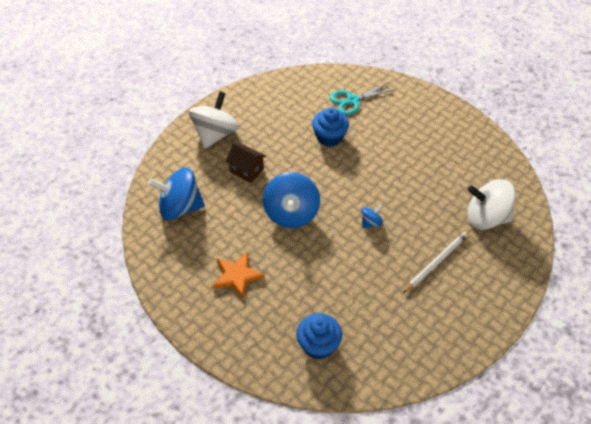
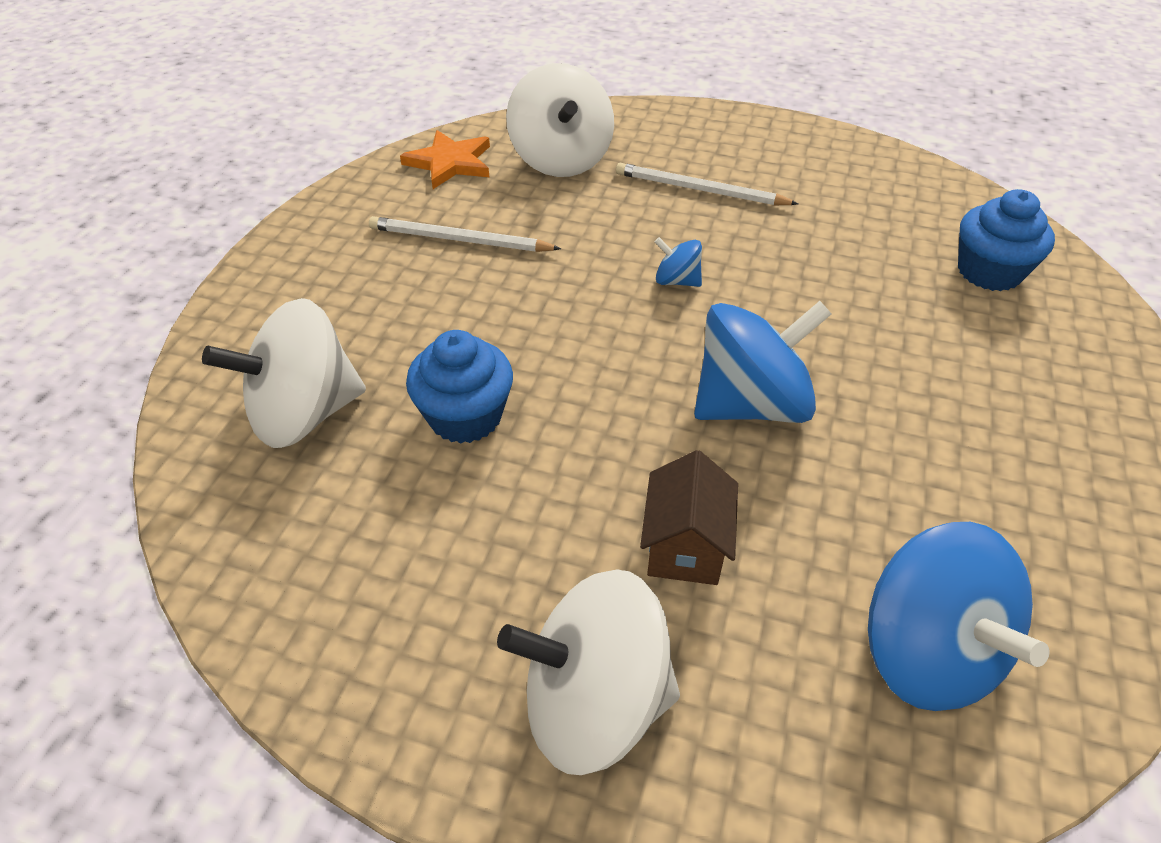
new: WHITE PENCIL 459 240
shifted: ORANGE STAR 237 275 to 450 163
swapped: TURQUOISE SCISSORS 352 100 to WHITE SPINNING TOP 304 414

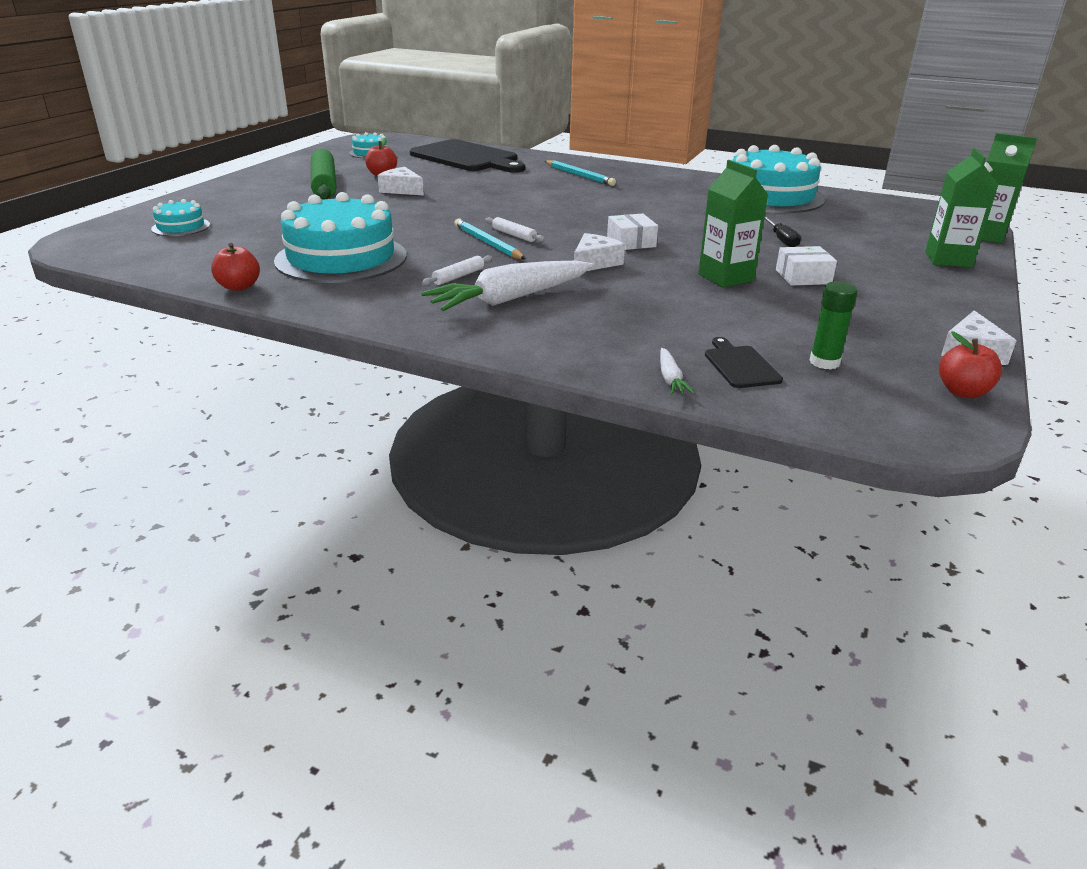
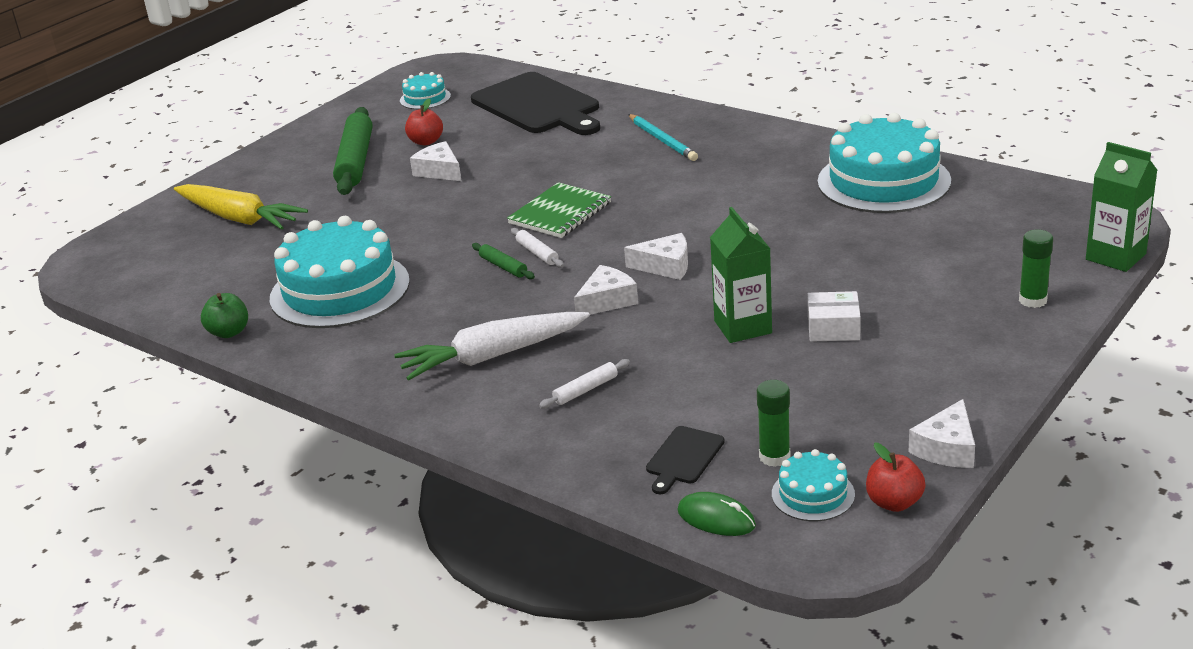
gone: BLACK SCREWDRIVER 781 240; WHITE CARROT 670 379
new: GREEN NOTEBOOK 560 213; YELLOW CARROT 239 218; GREEN MOUSE 716 518
shifted: TURQUOISE CAKE 181 227 to 813 494; WHITE ROLLING PIN 458 276 to 586 390
swapped: GREEN CARTON 948 259 to GREEN GLUE STICK 1032 300; WHITE BOX 631 242 to WHITE CHEESE 665 266; TURQUOISE PENCIL 488 243 to GREEN ROLLING PIN 503 266
repainted: RED APPLE 239 287 to GREEN APPLE 229 332
rotated: BLACK CUTTING BOARD 740 365 = 683 458 150 degrees counterclockwise

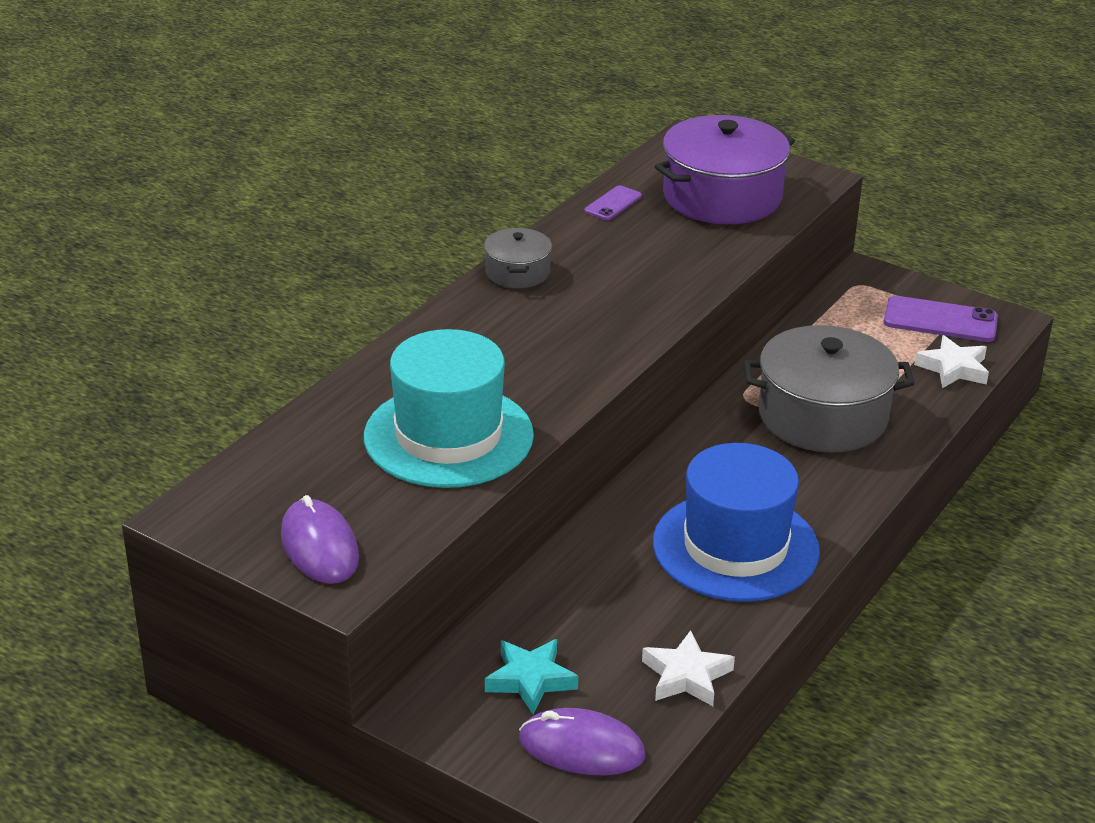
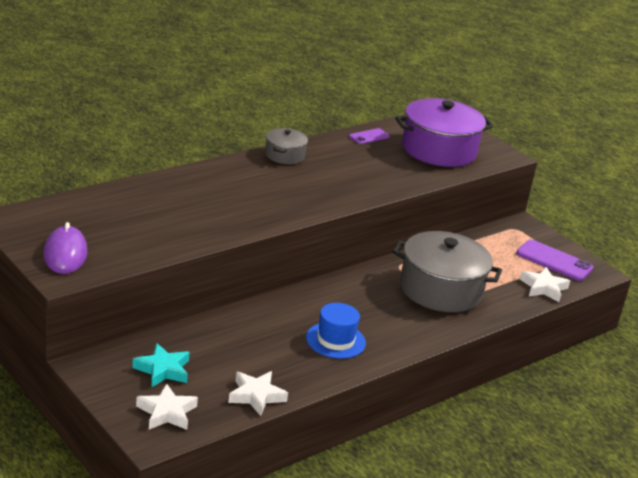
gone: TURQUOISE HAT 448 436
swapped: PURPLE MOUSE 581 748 to WHITE STAR 167 412
scaled: BLUE HAT 735 547 = 335 340 x0.56

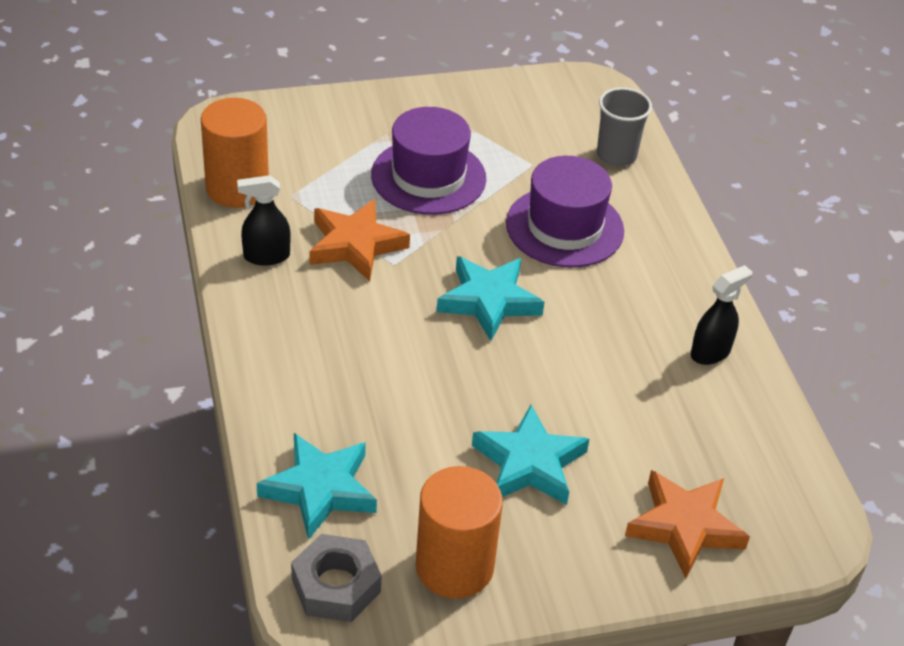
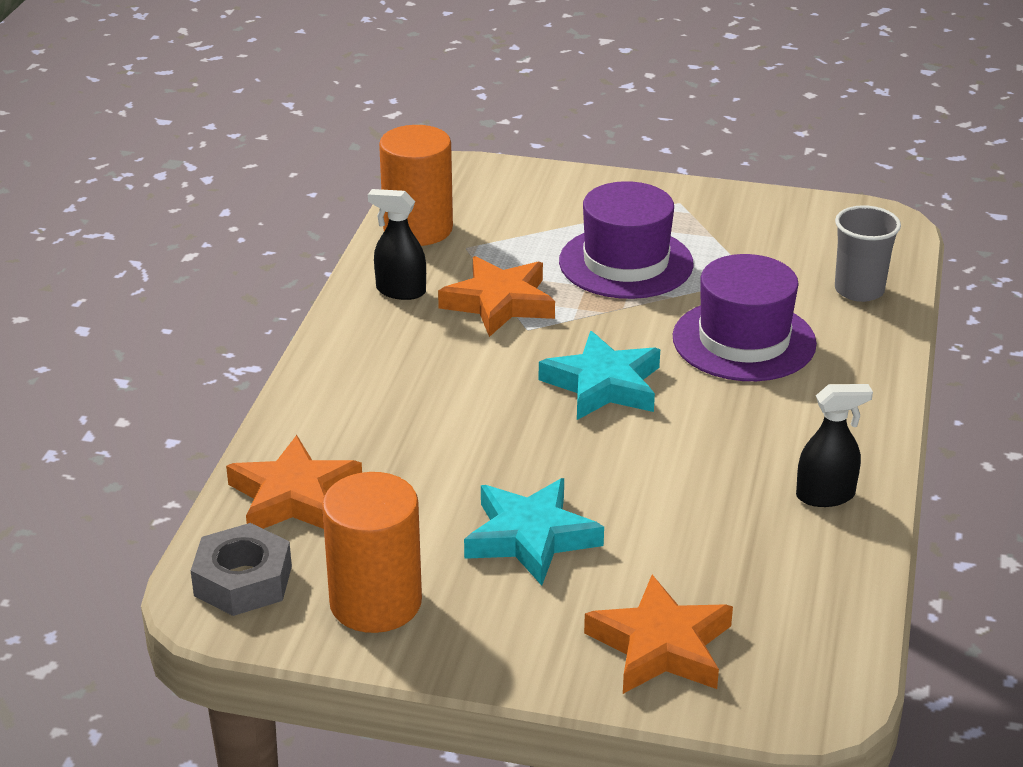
repainted: TURQUOISE STAR 320 489 to ORANGE STAR 294 496

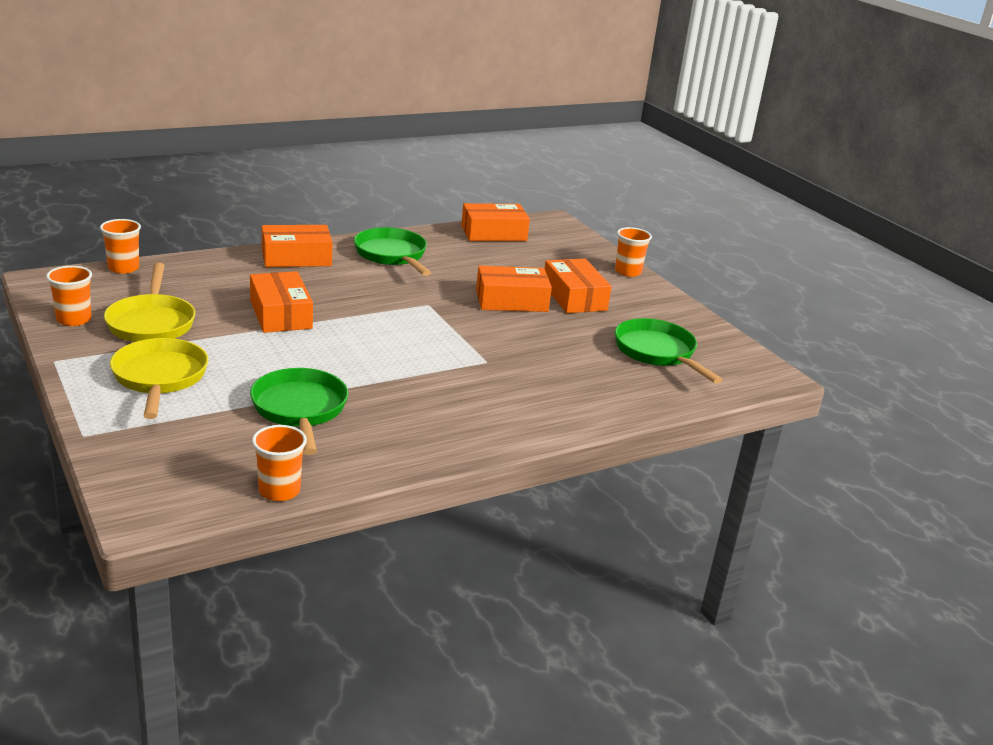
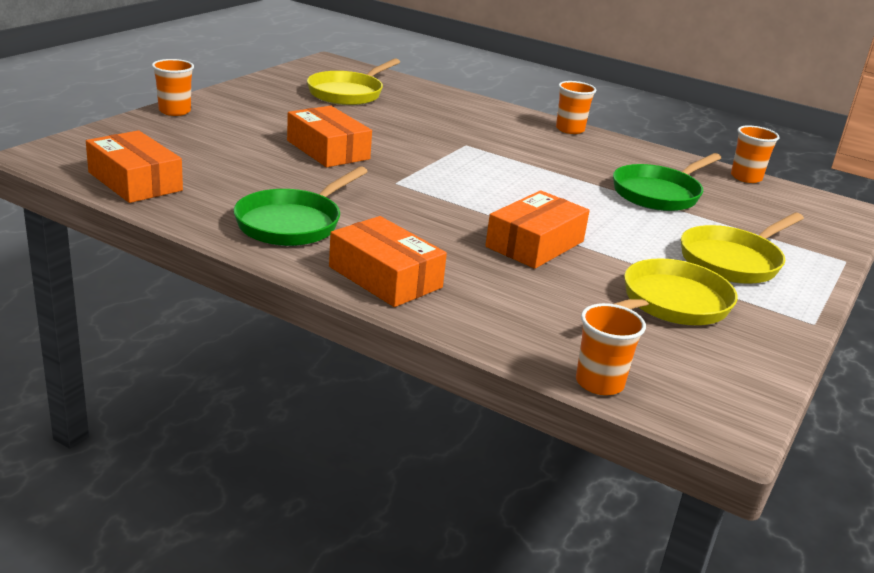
gone: ORANGE BOX 574 297
shifted: ORANGE CUP 74 319 to 570 129
repainted: GREEN PAN 657 353 to YELLOW PAN 348 93

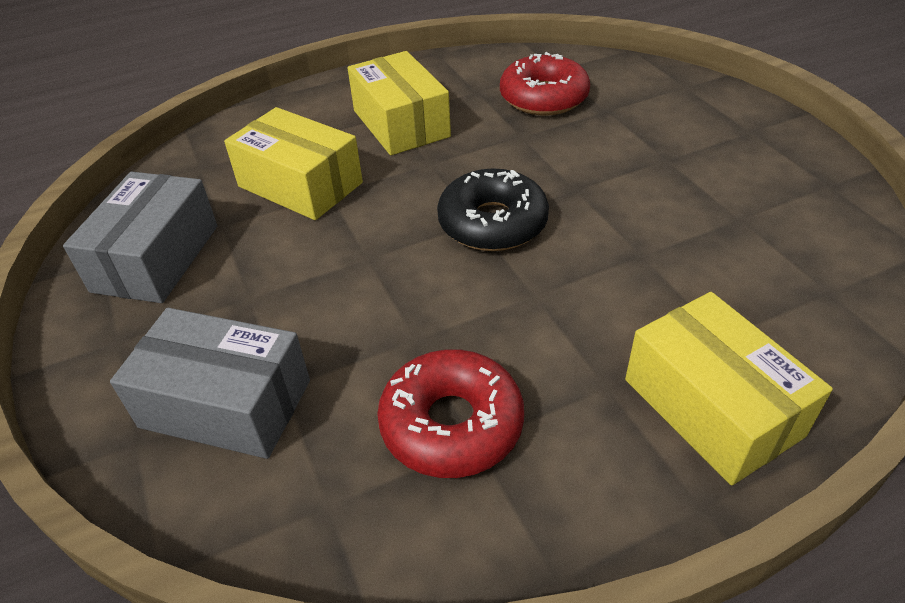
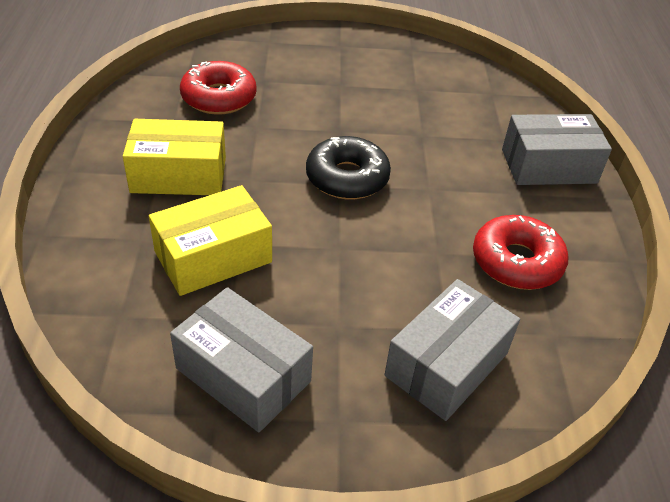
repainted: YELLOW BOX 711 407 to GREY BOX 548 166

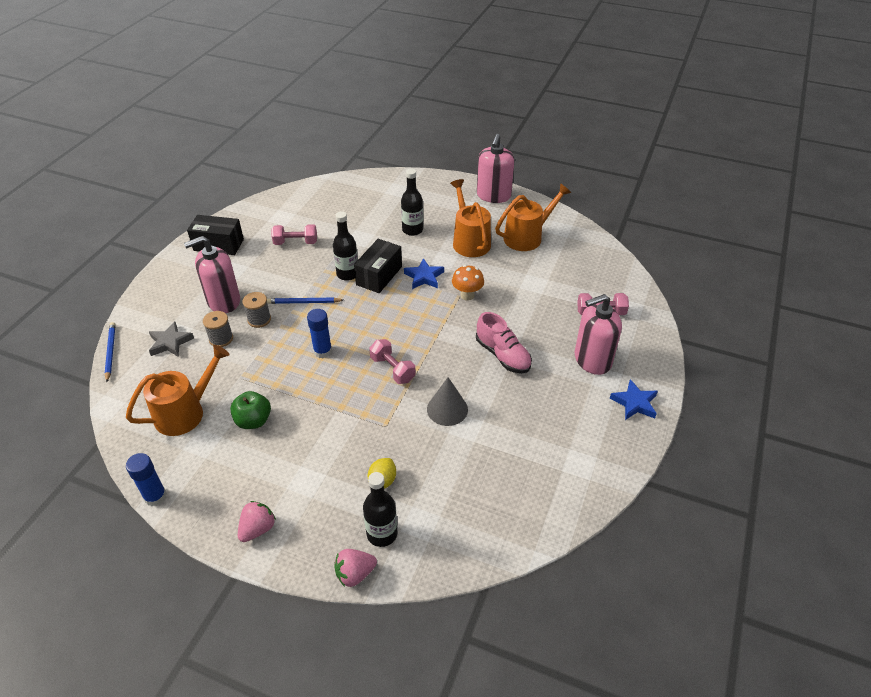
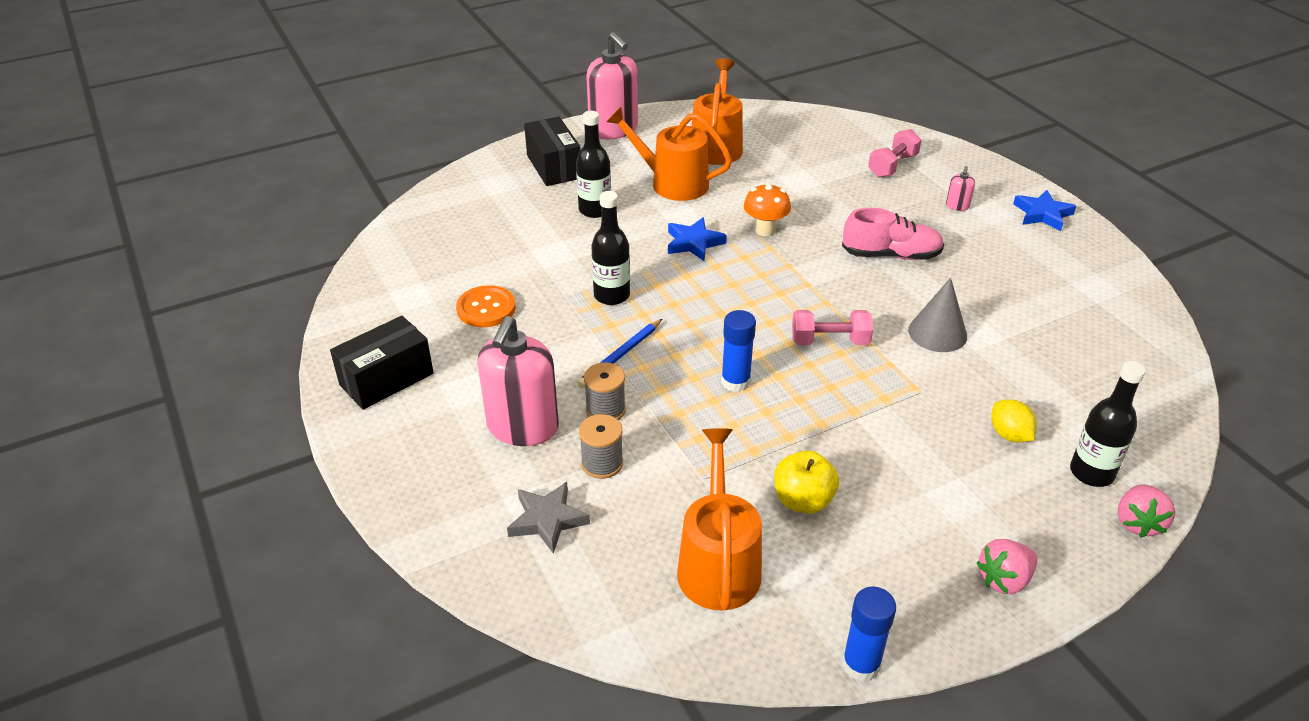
gone: BLUE PENCIL 110 352
shifted: BLACK BOX 379 275 to 554 167
swapped: PINK DUMBBELL 296 242 to ORANGE BUTTON 486 308
repainted: GREEN APPLE 253 421 to YELLOW APPLE 803 500
rotated: PINK STRAWBERRY 258 529 = 1004 579 105 degrees counterclockwise
scaled: PINK SOAP DISPENSER 592 360 = 957 206 x0.41

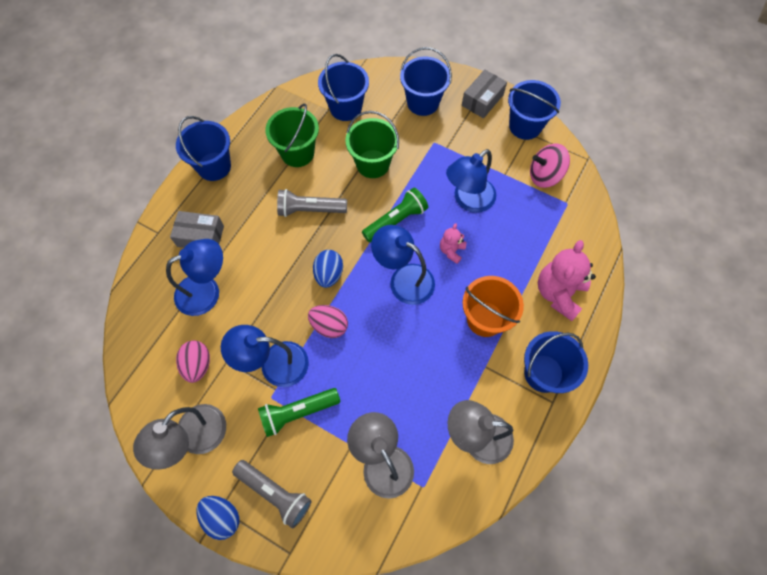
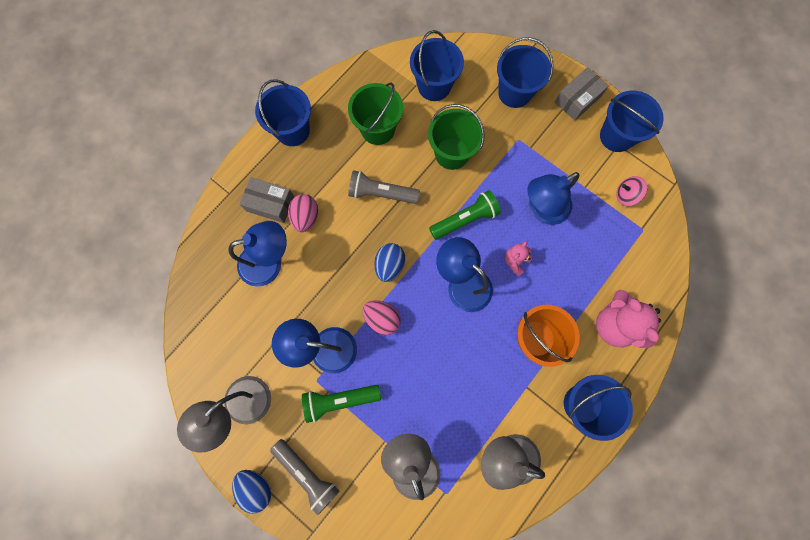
shifted: PINK EGG 198 365 to 306 217
rotated: PINK TEDDY BEAR 558 293 = 614 325 60 degrees counterclockwise
scaled: PINK SPINNING TOP 544 176 = 626 195 x0.66

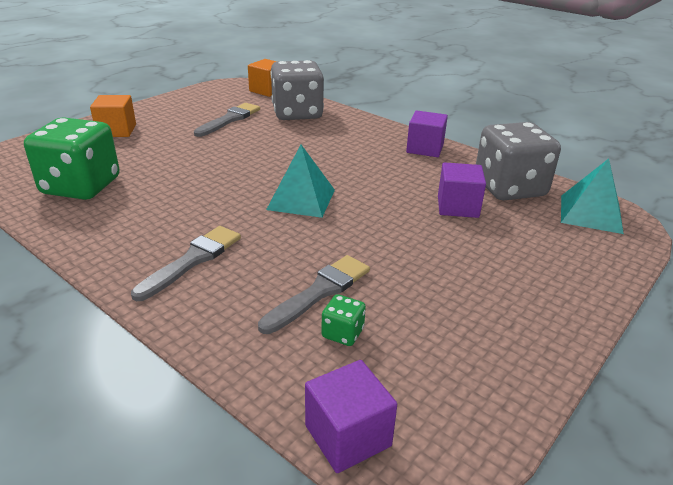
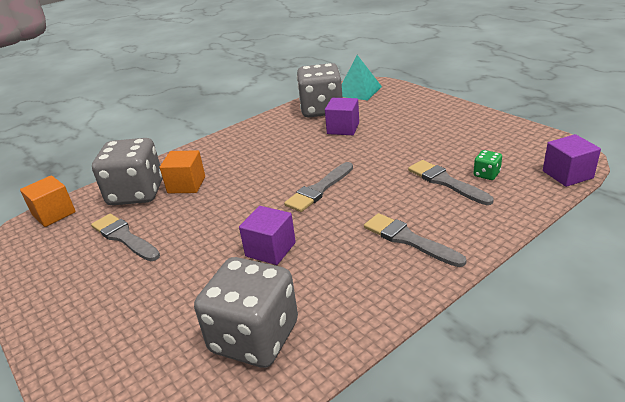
shifted: ORANGE CUBE 117 130 to 186 185; PURPLE CUBE 425 148 to 270 249
swapped: TURQUOISE PYRAMID 301 199 to GREY BRUSH 319 189
repainted: GREEN DICE 81 186 to GREY DICE 254 337

